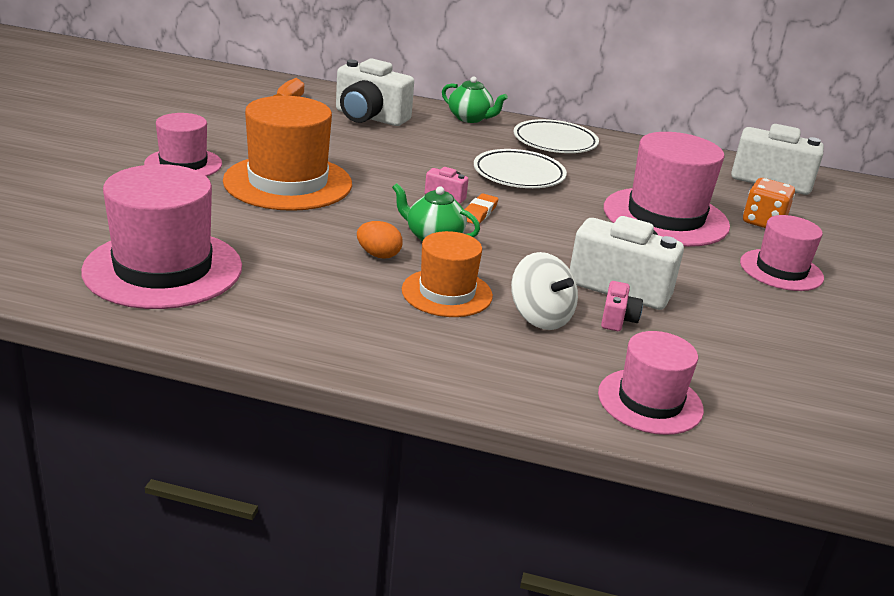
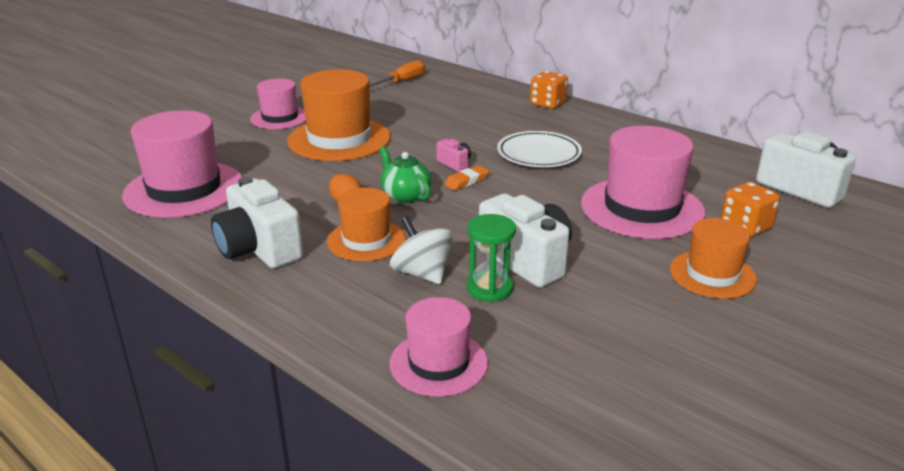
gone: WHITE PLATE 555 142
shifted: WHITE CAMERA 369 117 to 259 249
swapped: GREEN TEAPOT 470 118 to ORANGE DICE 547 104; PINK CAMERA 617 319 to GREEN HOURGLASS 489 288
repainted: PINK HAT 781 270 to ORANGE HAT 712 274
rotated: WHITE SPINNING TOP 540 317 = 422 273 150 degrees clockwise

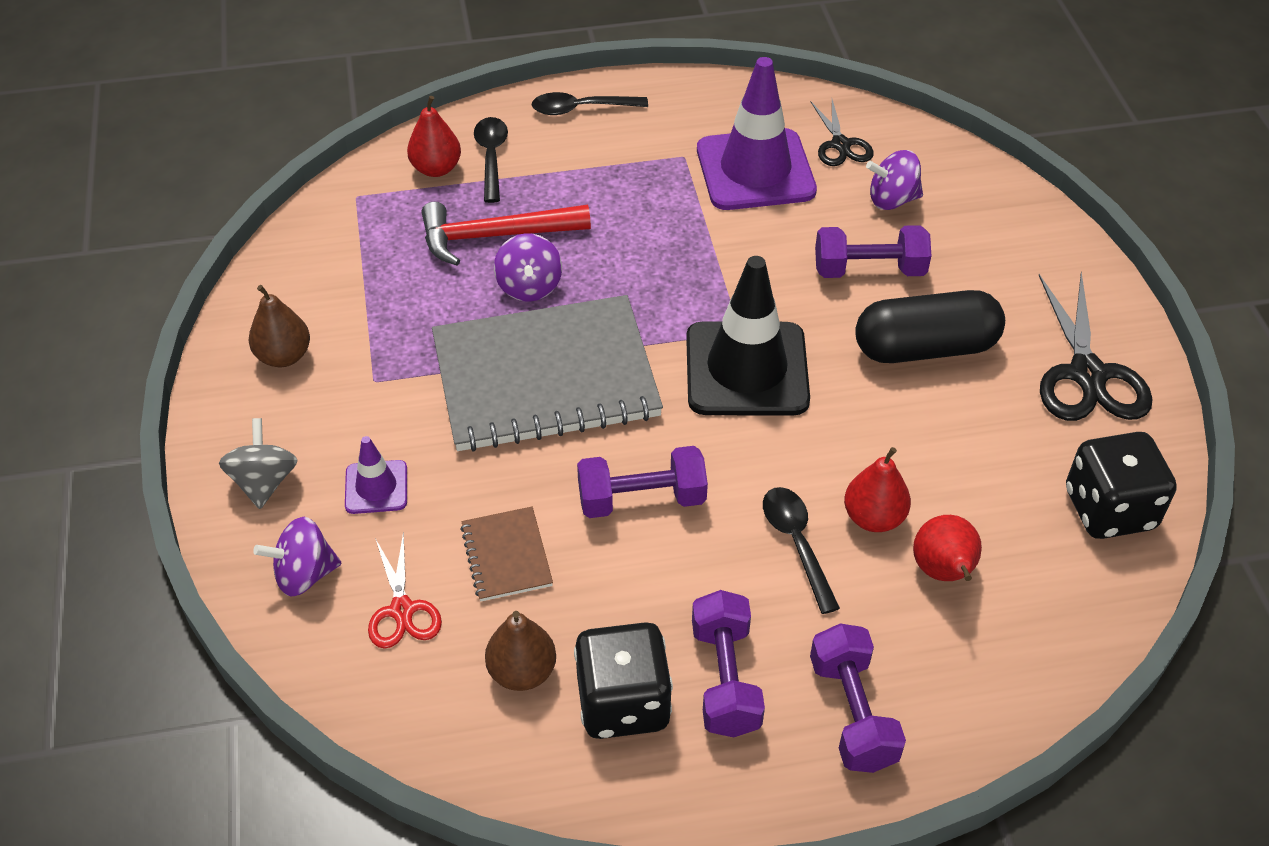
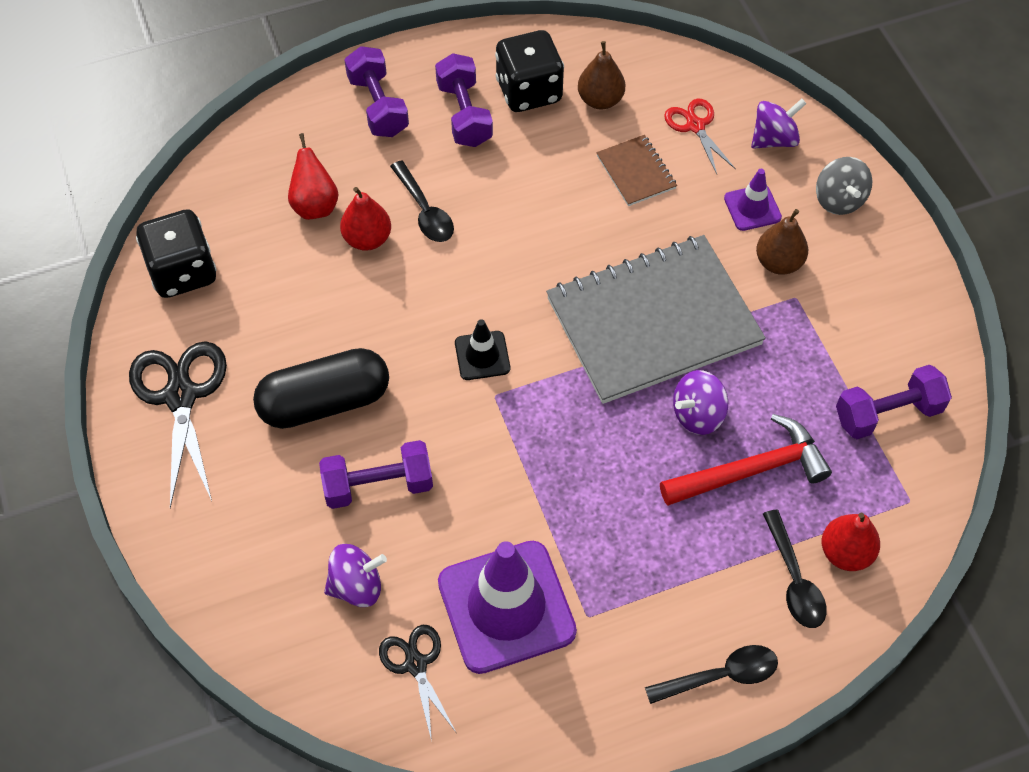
shifted: BROWN PEAR 284 356 to 778 263; PURPLE DUMBBELL 641 499 to 887 413
rotated: PURPLE SPINNING TOP 529 286 = 698 414 105 degrees counterclockwise
scaled: BLACK TRAFFIC CONE 746 369 = 482 356 x0.48

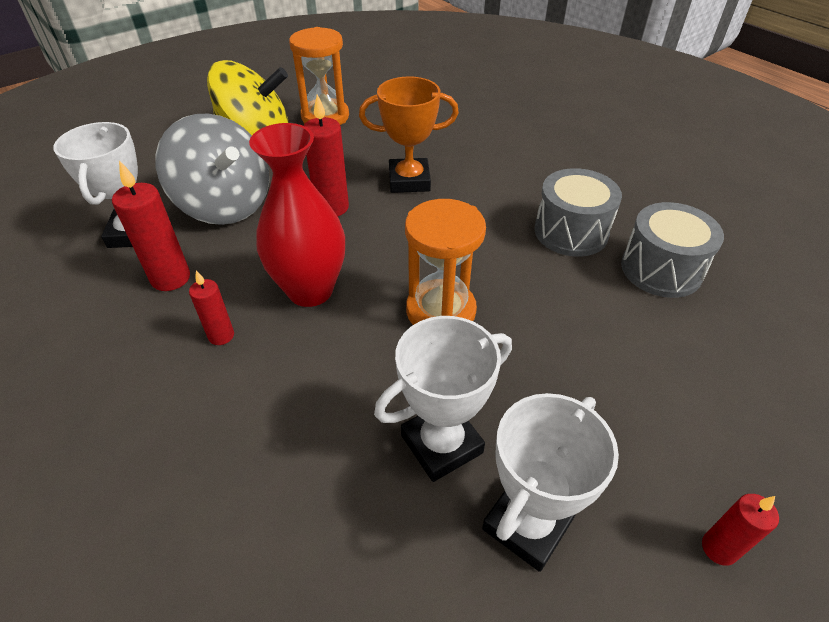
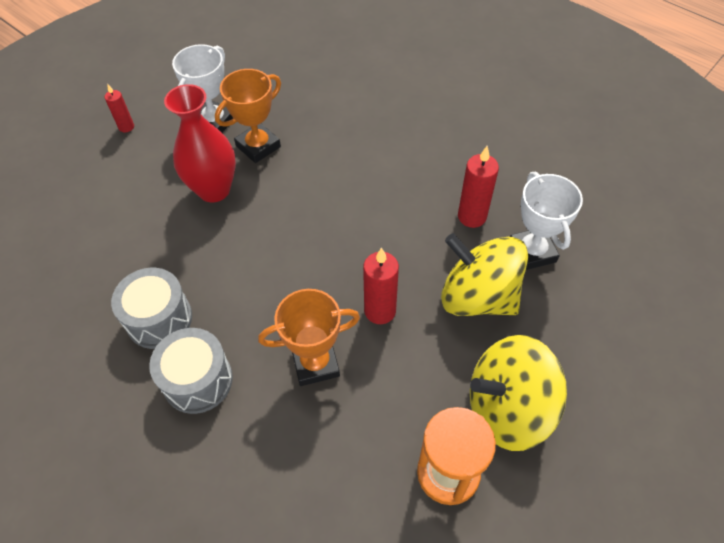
gone: ORANGE HOURGLASS 440 311; RED CANDLE 221 336
shifted: RED VASE 310 290 to 214 190; GREY DRUM 661 269 to 198 380
repainted: GREY SPINNING TOP 225 205 to YELLOW SPINNING TOP 478 296; WHITE TROPHY 441 444 to ORANGE TROPHY 258 146

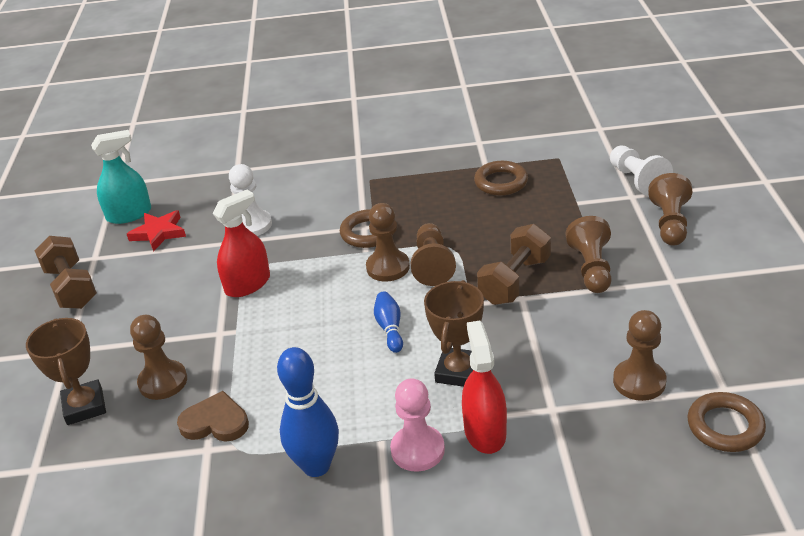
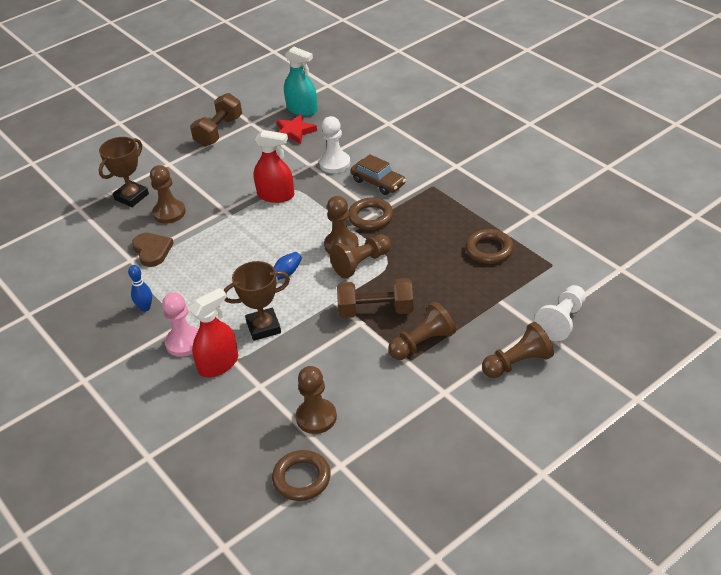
new: BROWN CAR 378 182
scaled: BLUE BOWLING PIN 316 466 = 145 308 x0.54

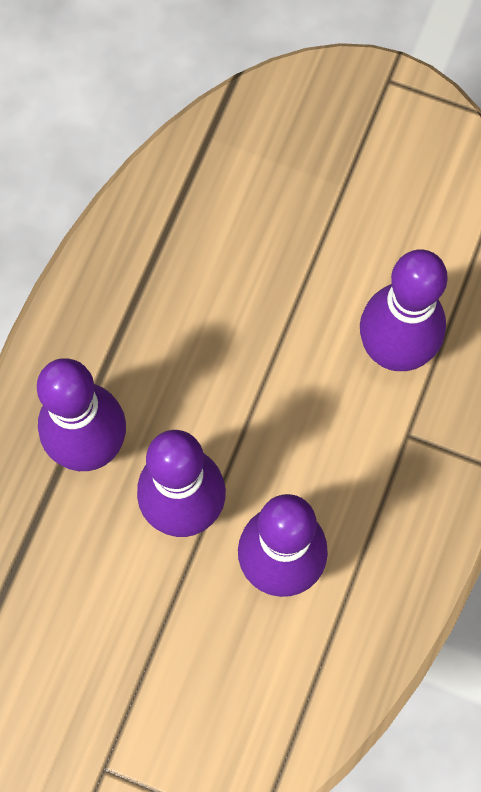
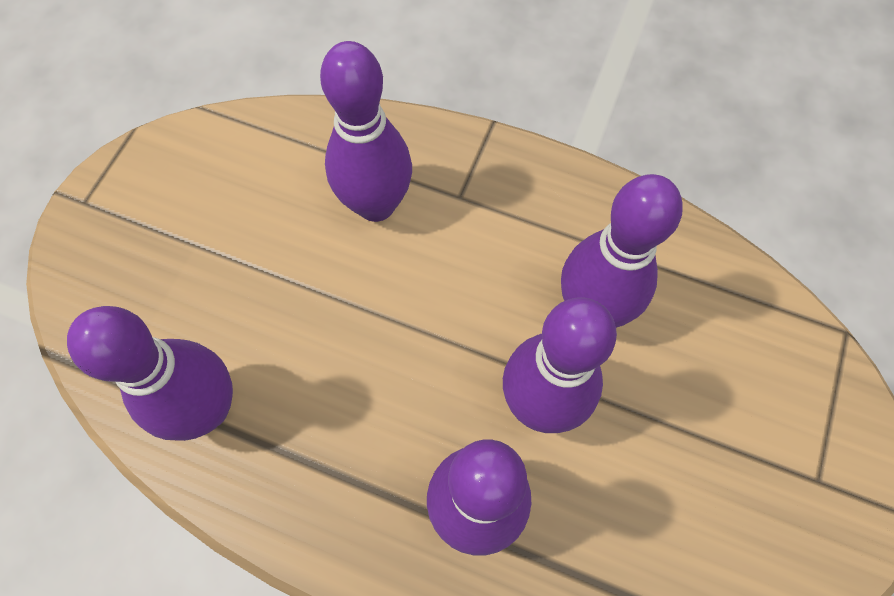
new: PURPLE BOWLING PIN 207 409

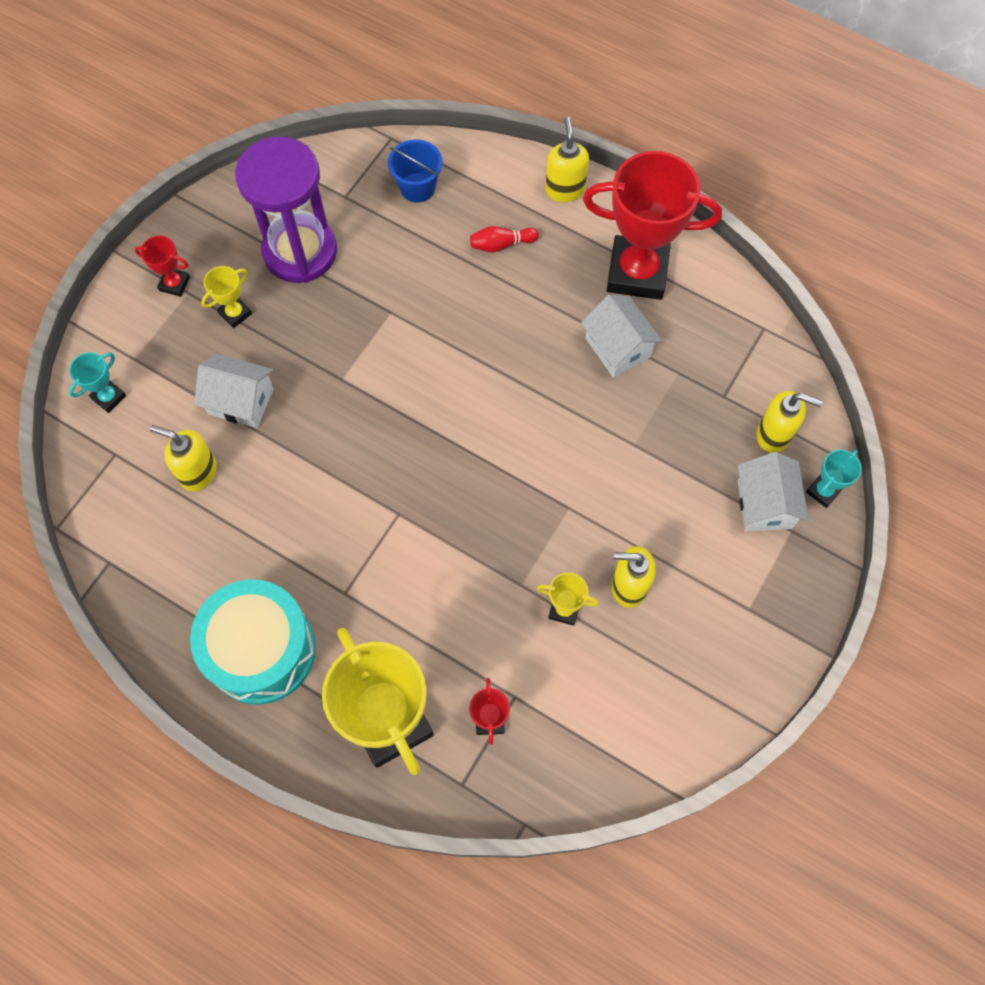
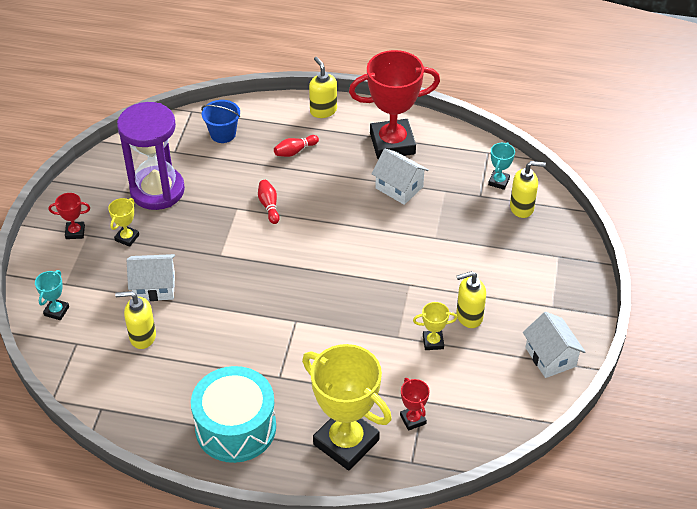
new: RED BOWLING PIN 269 206
shifted: TURQUOISE TROPHY 823 491 to 498 182; WHITE HOUSE 764 504 to 550 357

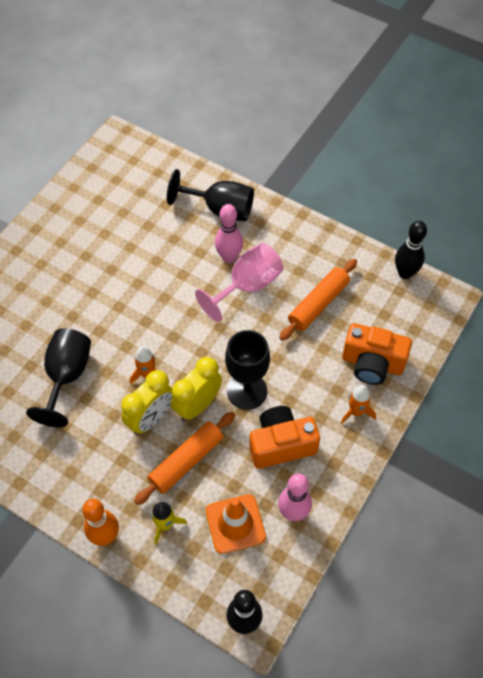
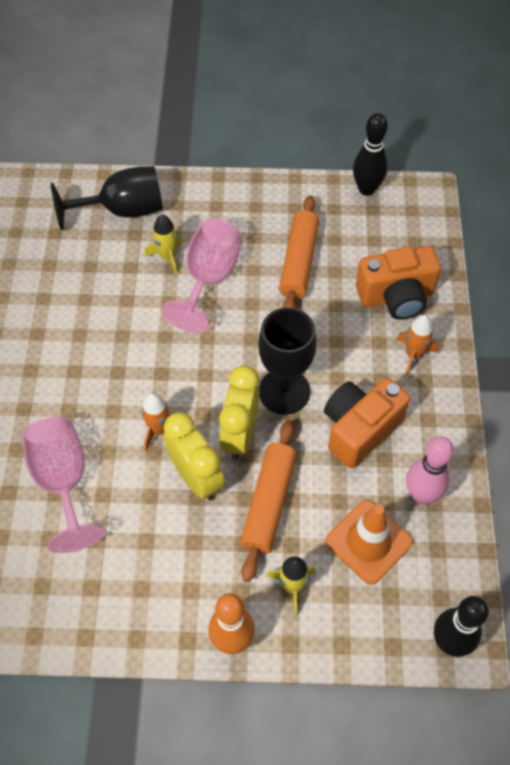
swapped: PINK BOWLING PIN 229 257 to YELLOW ROCKET 167 257
repainted: BLACK GOBLET 67 376 to PINK GOBLET 63 481
rotated: YELLOW CLOCK 151 419 = 196 477 45 degrees counterclockwise

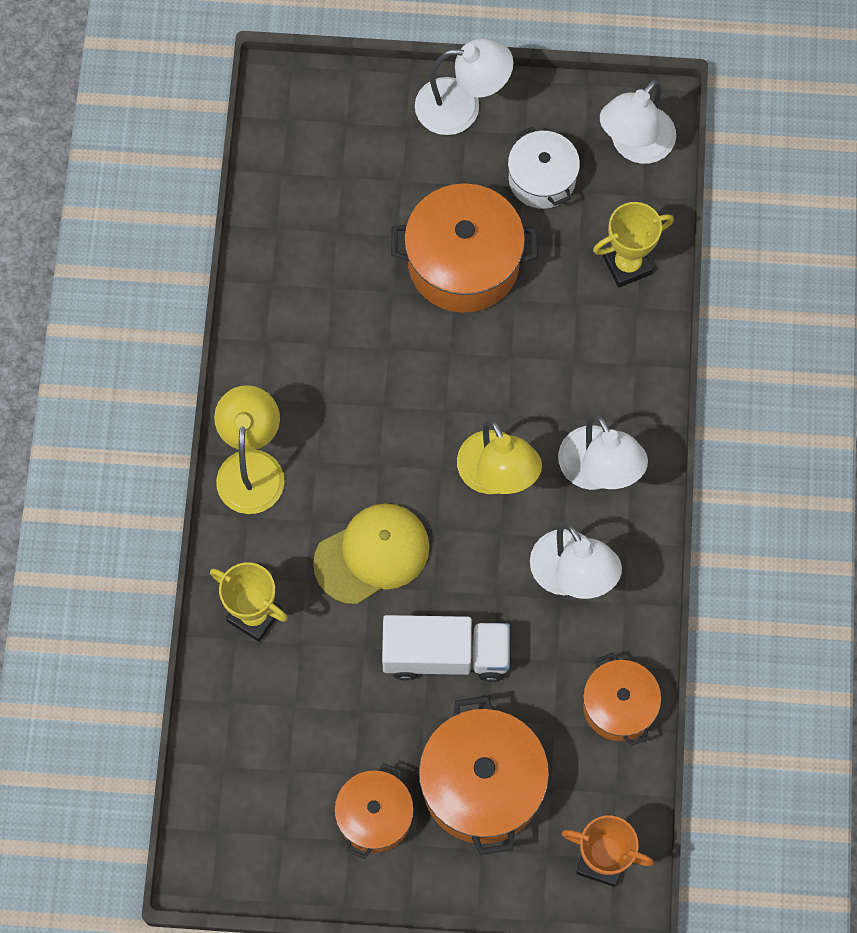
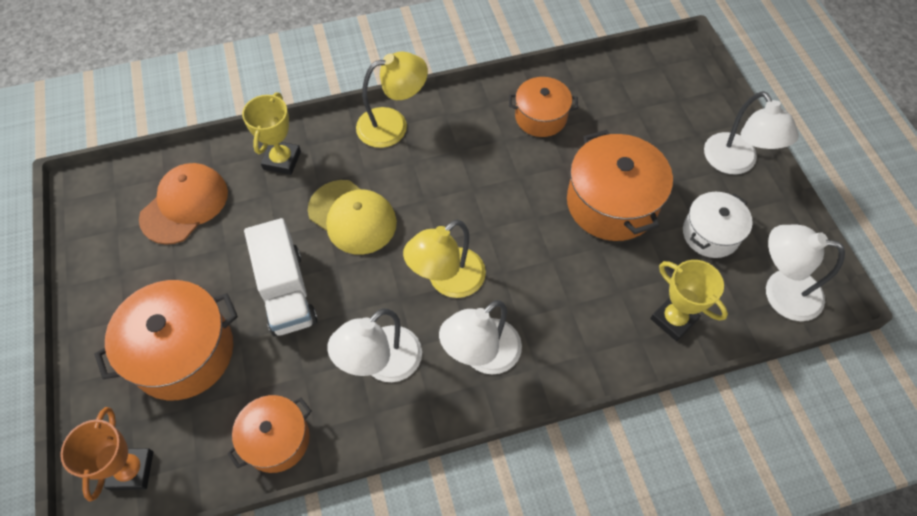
new: ORANGE CAP 185 205
shifted: ORANGE POT 374 816 to 540 117

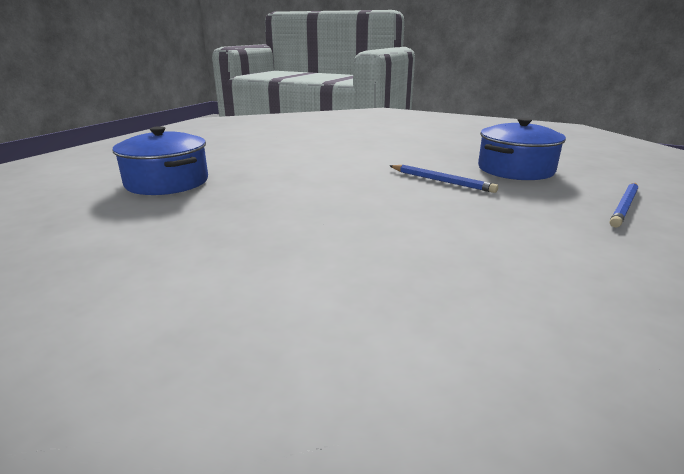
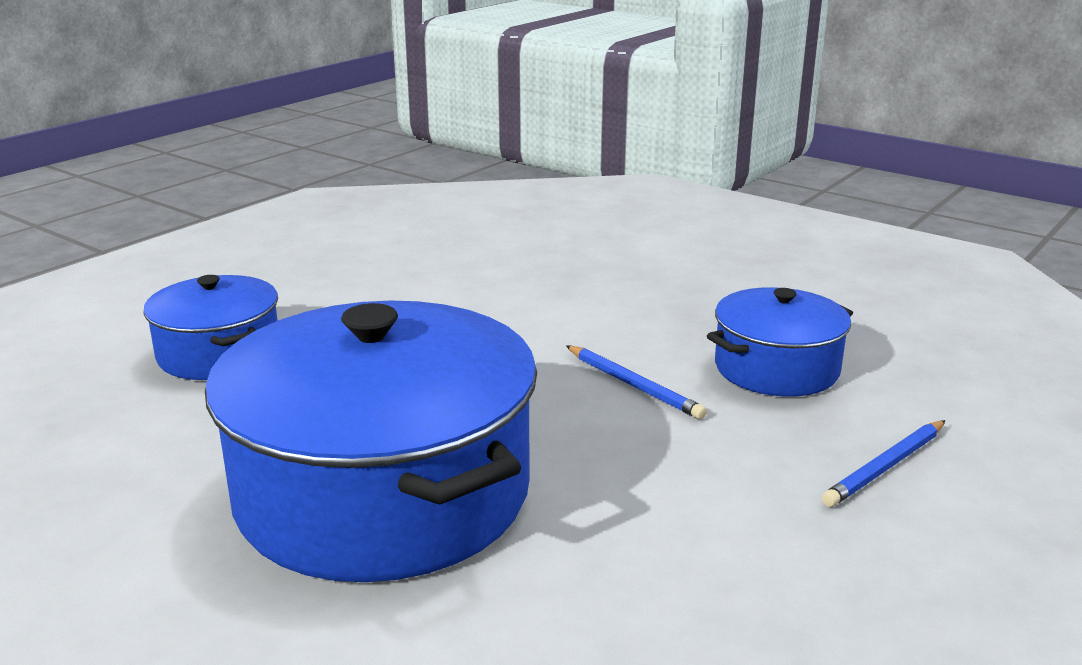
new: BLUE POT 383 494

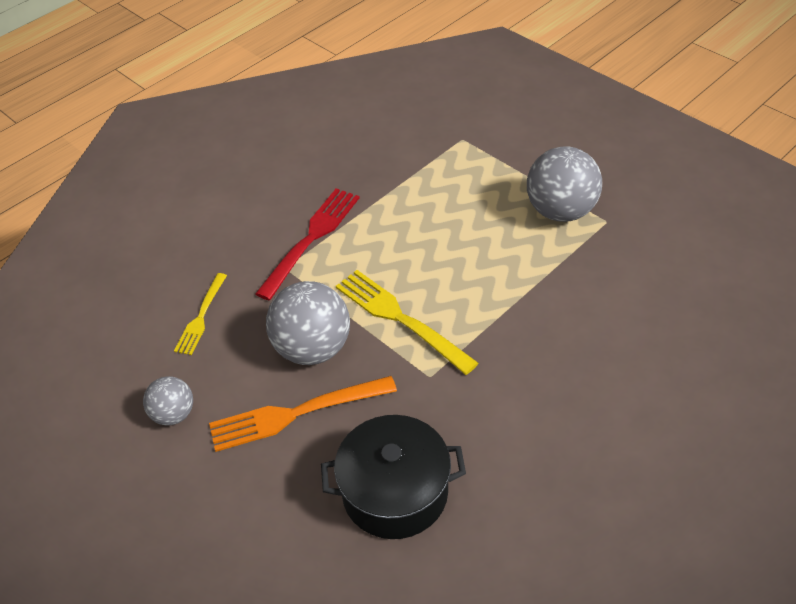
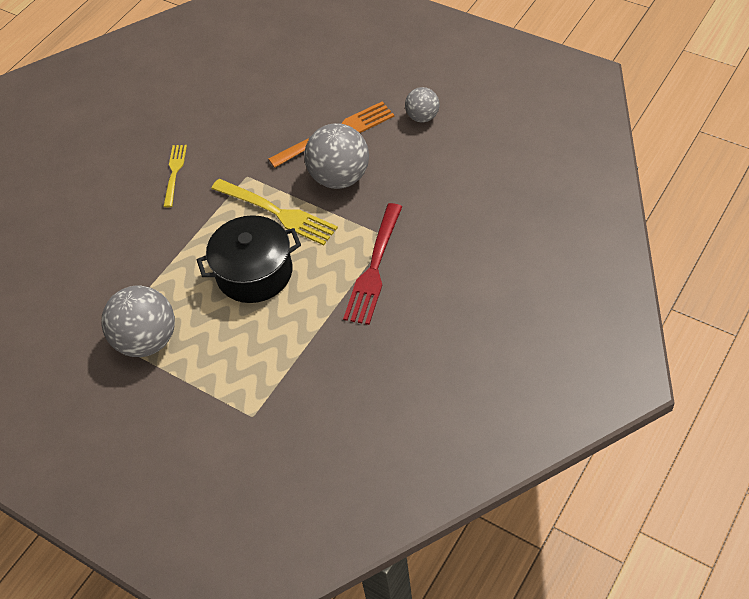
shifted: YELLOW FORK 201 316 to 174 173; BLACK POT 395 492 to 254 273

